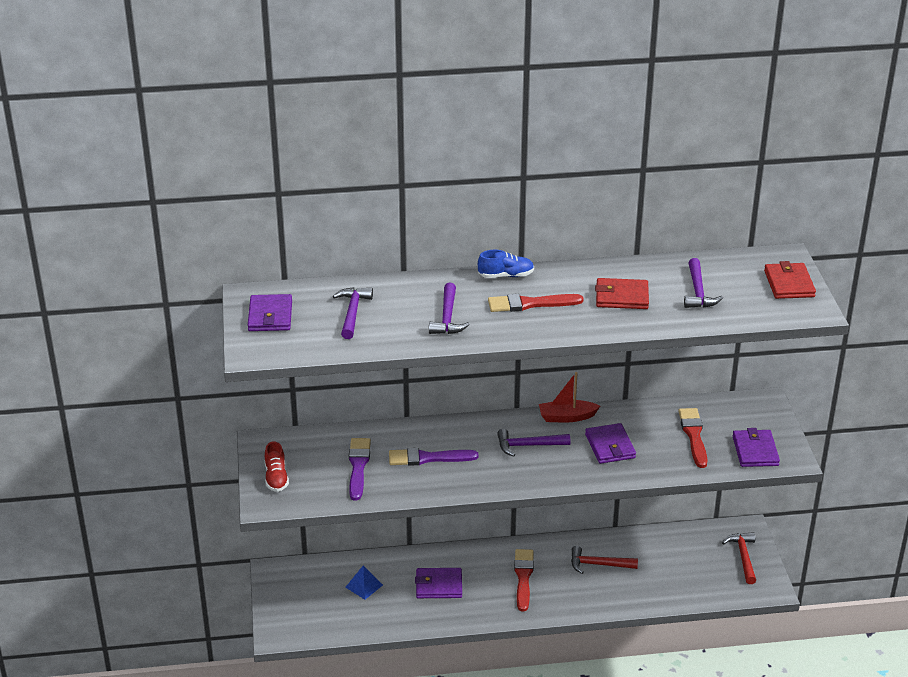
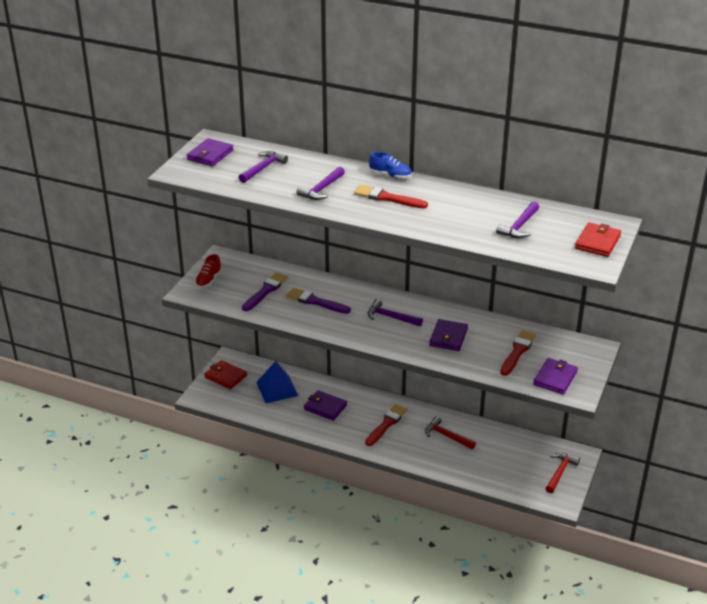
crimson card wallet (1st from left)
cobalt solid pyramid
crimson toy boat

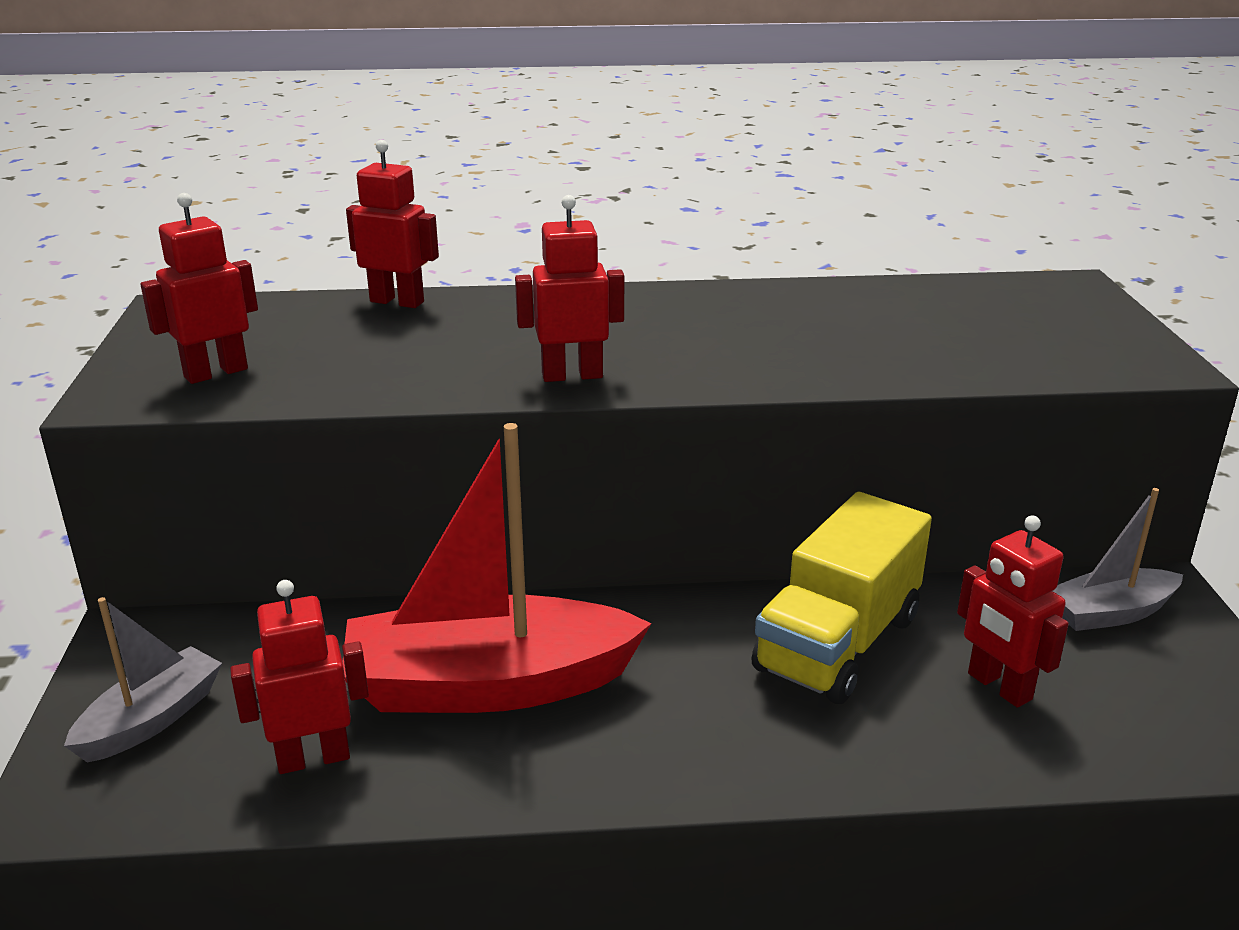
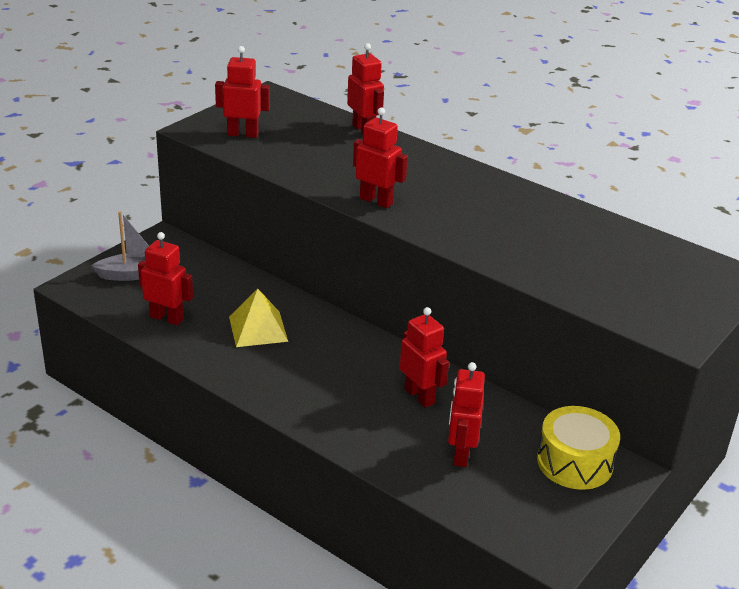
bright yellow solid pyramid
crimson robot (5th from left)
bright yellow drum

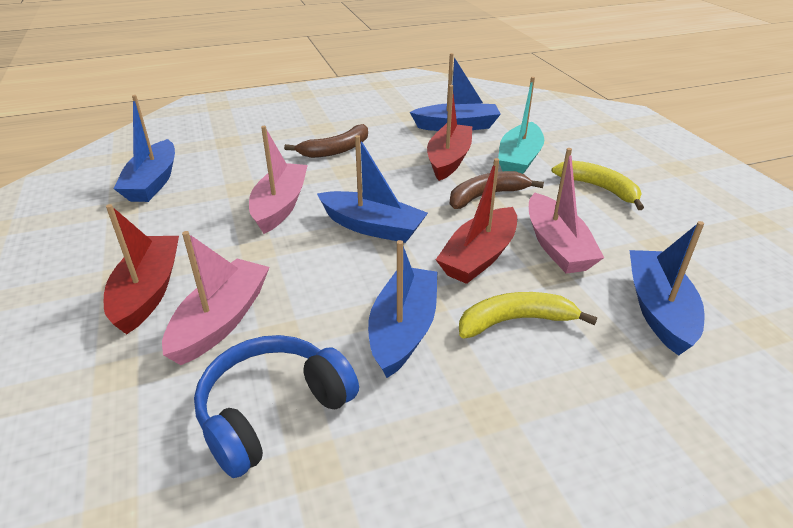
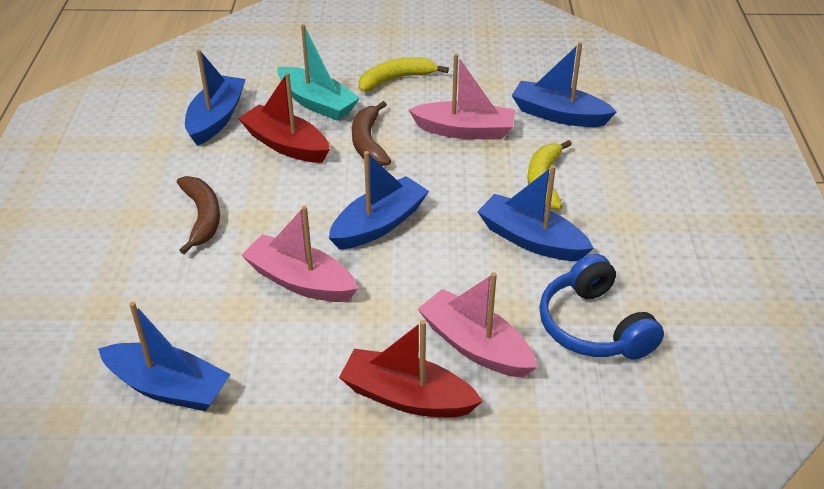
crimson toy boat (3rd from left in the first image)

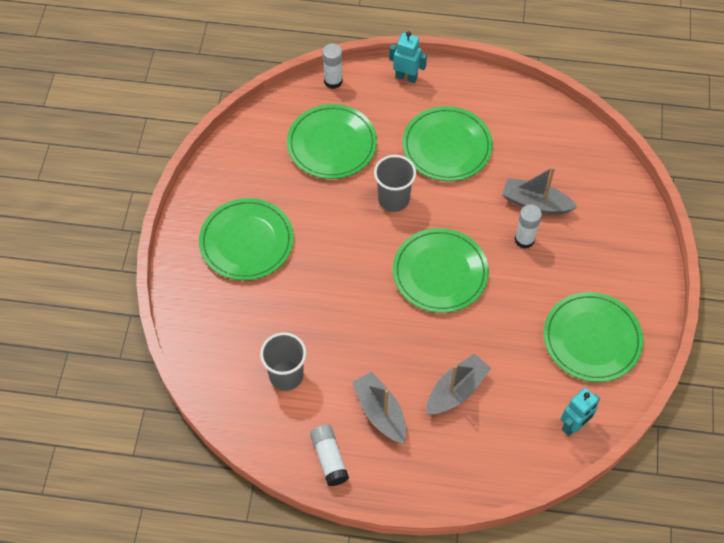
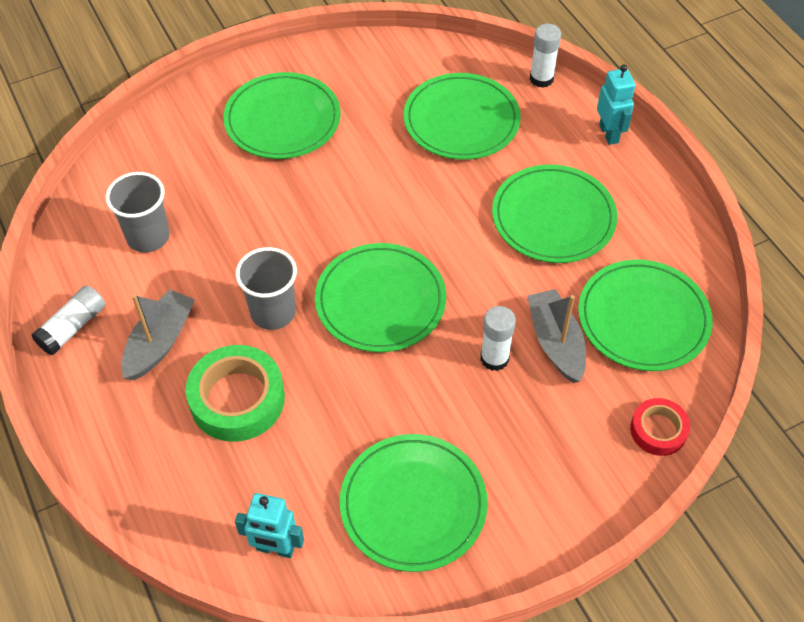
emerald roll of tape
ash-grey tumbler (2nd from left)
emerald flat dish (6th from left)
crimson roll of tape

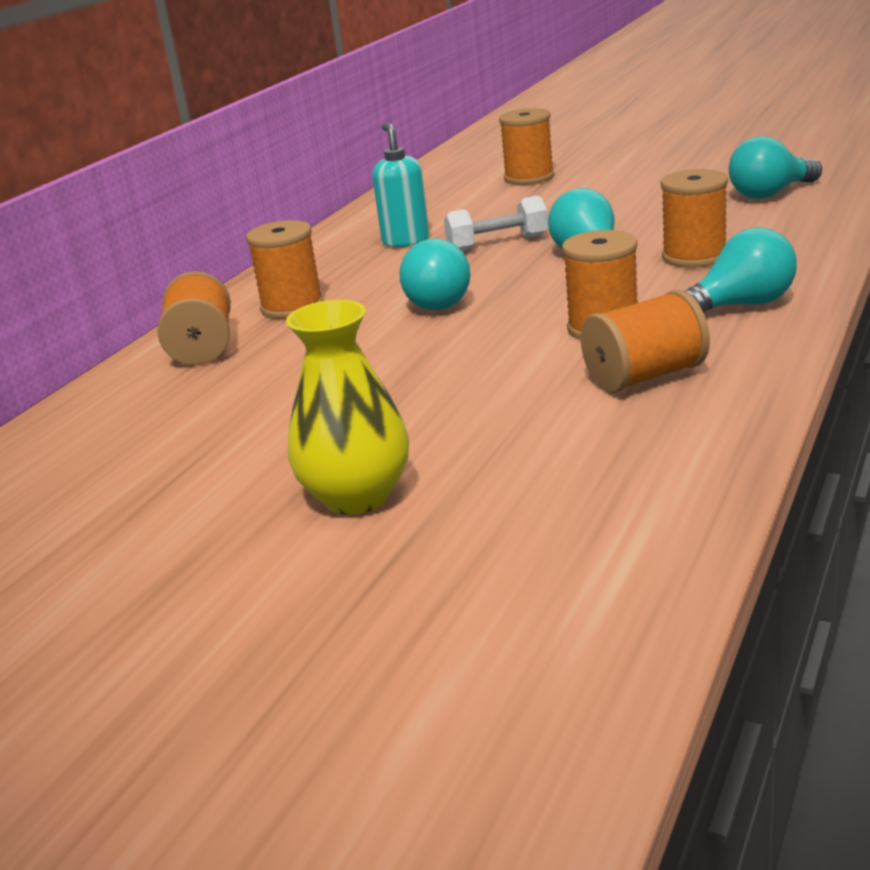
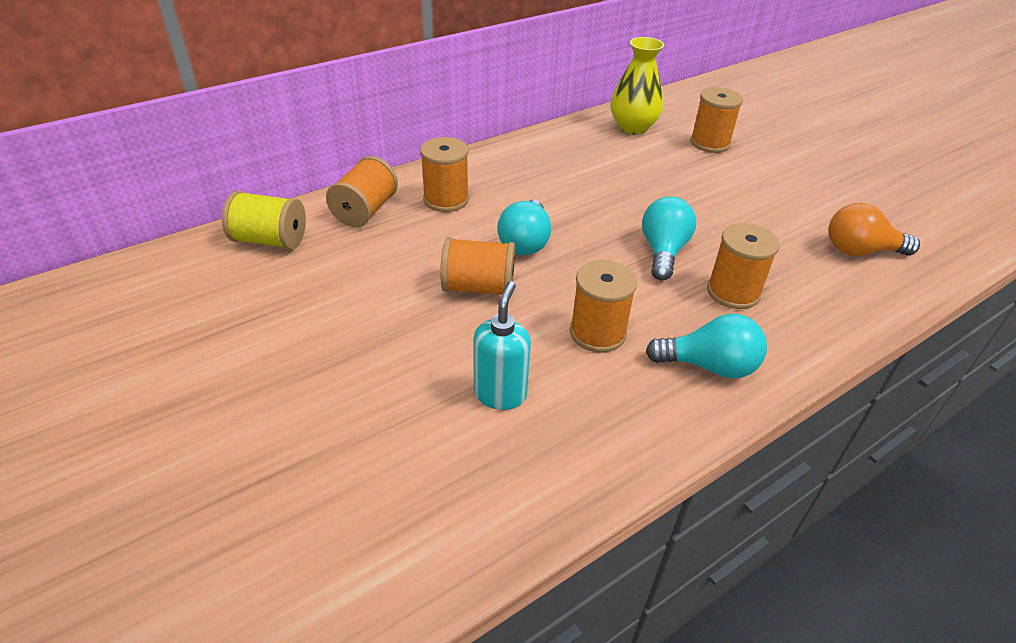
bright yellow reel of thread
bright orange reel of thread (3rd from left)
aqua pump bottle
bright yellow vase
bright orange bulb
pure white dumbbell

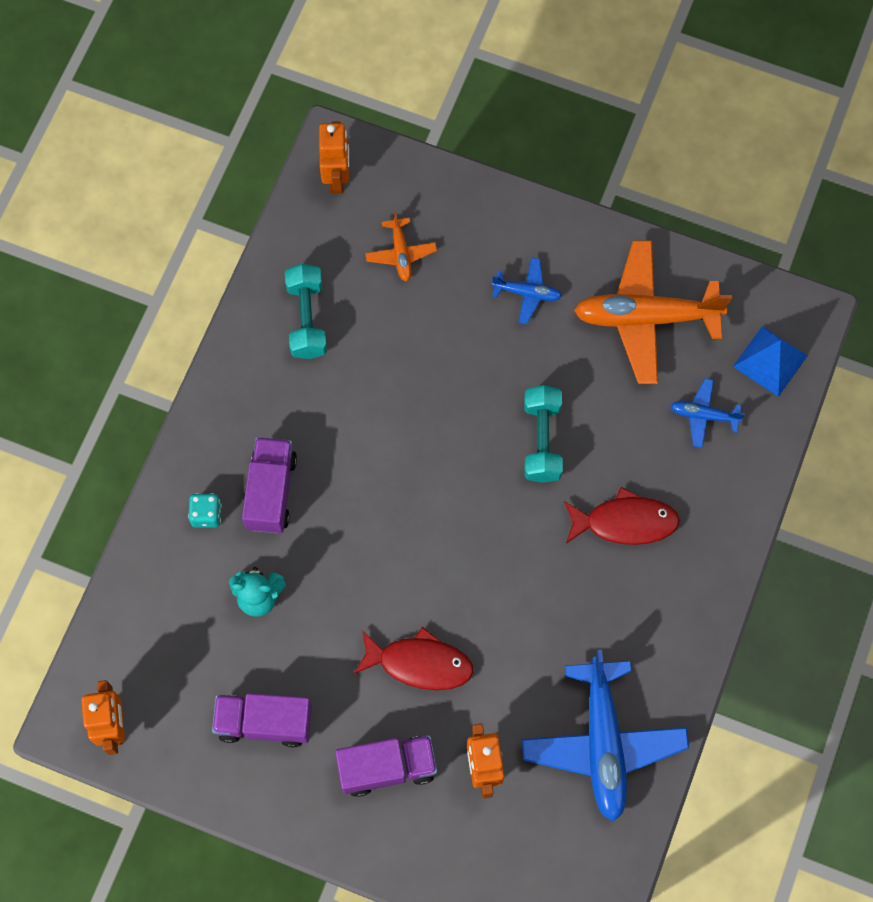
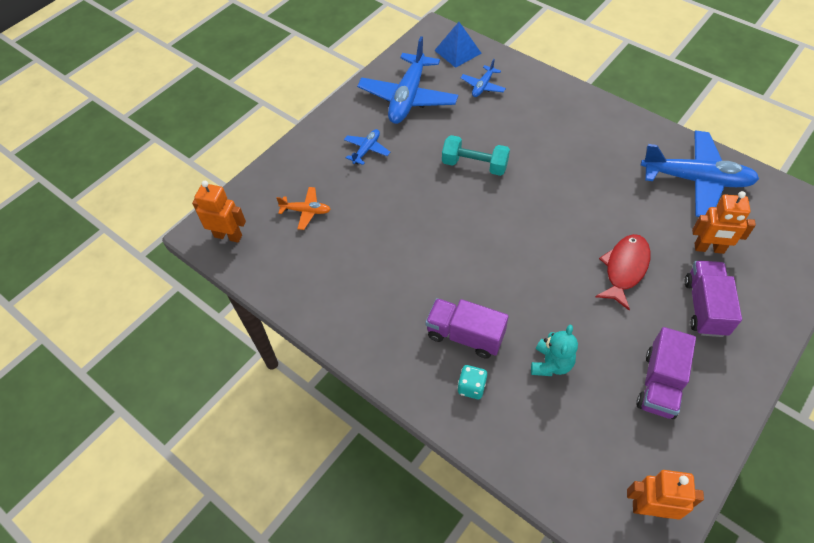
cobalt toy plane (2nd from left)
aqua dumbbell (1st from left in the first image)
crimson fish figure (2nd from left in the first image)

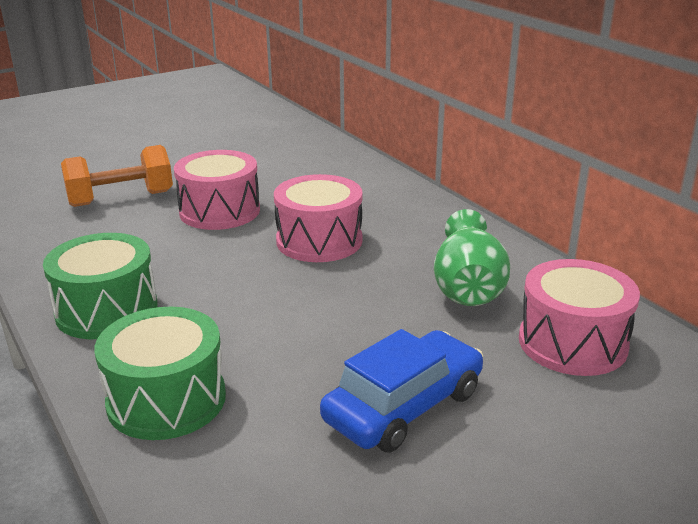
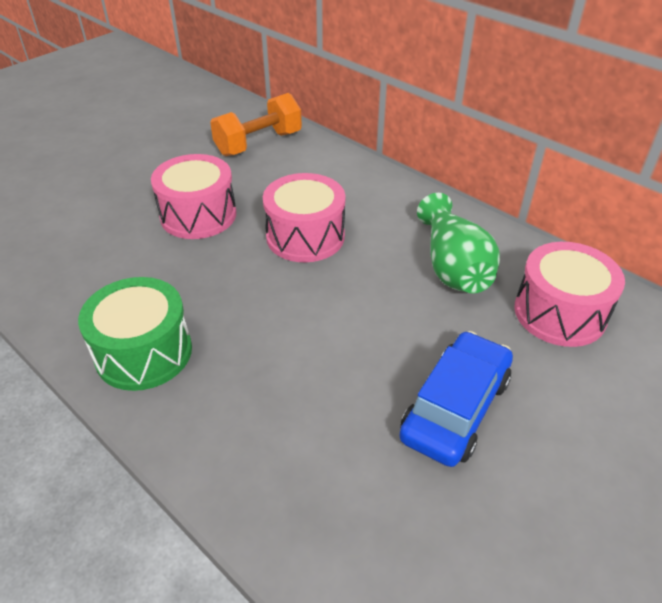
bright orange dumbbell
emerald drum (2nd from left in the first image)

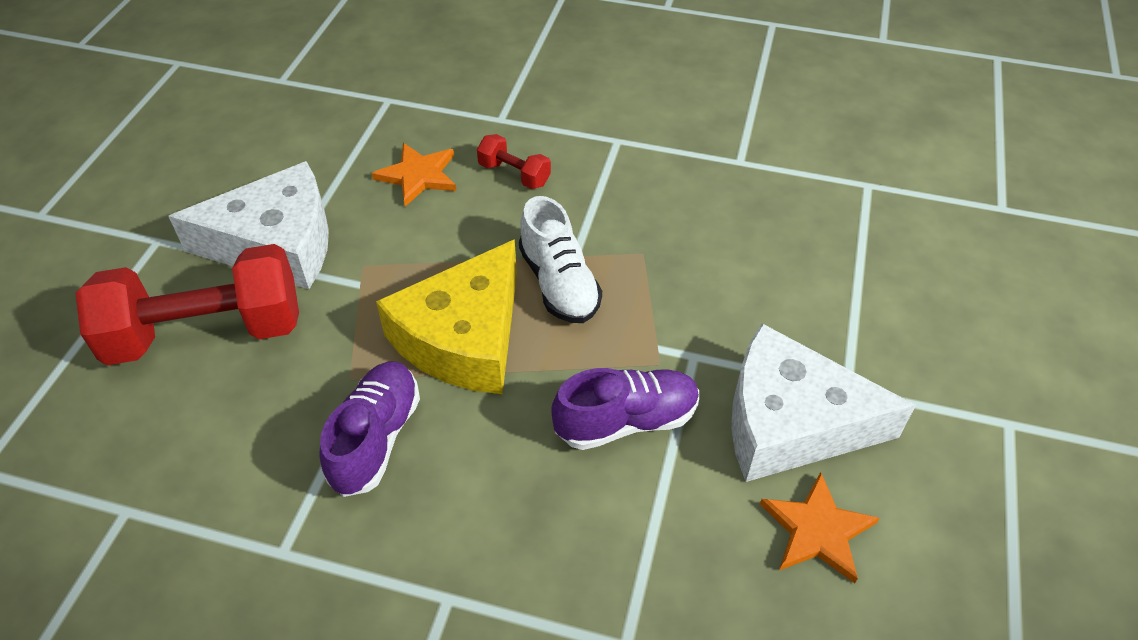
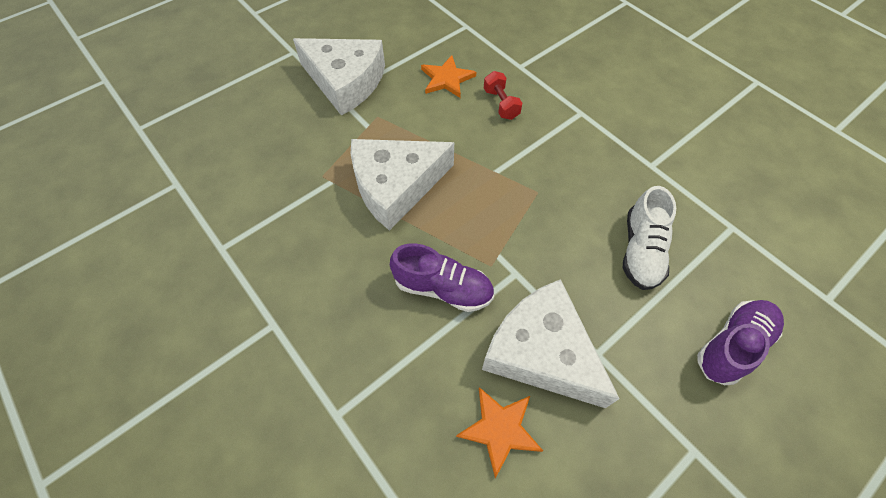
pure white cheese wedge (2nd from left)
pure white lace-up shoe
purple lace-up shoe (2nd from left)
crimson dumbbell (1st from left in the first image)

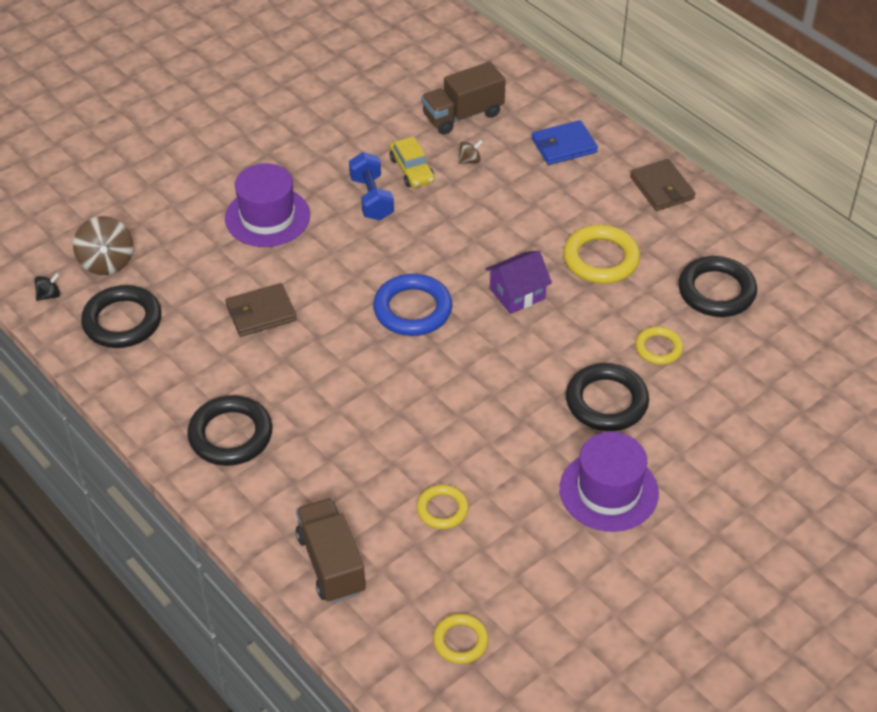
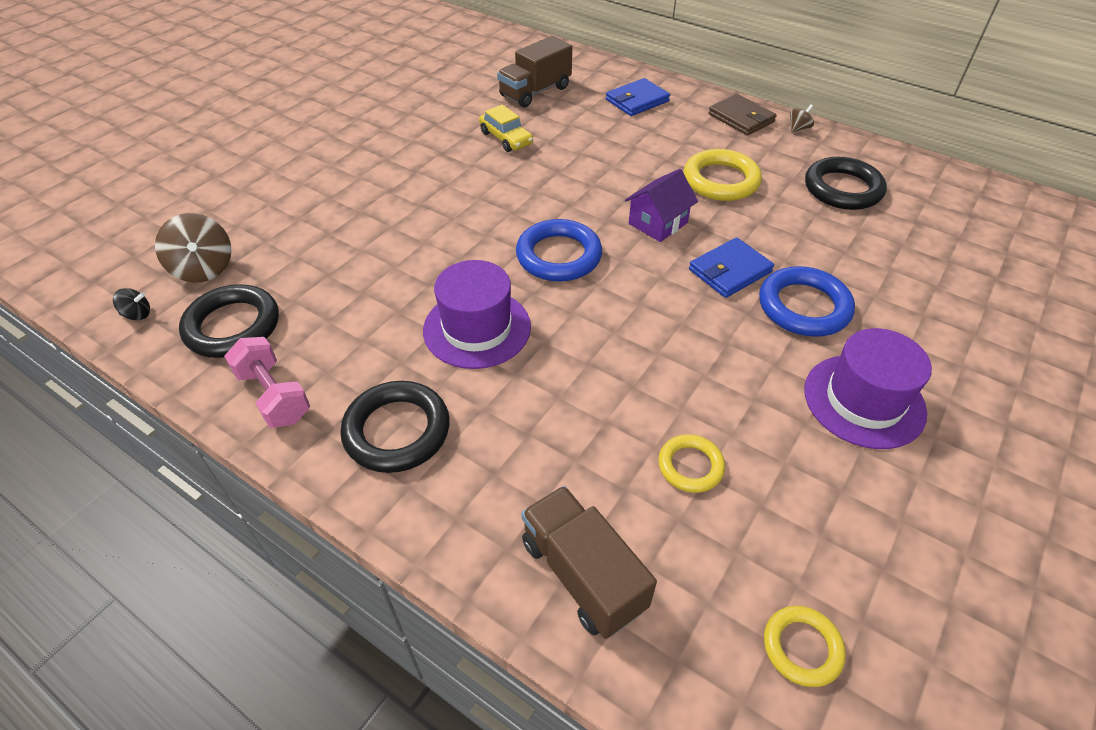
black whirligig
rosy dumbbell
purple top hat (1st from left)
cobalt card wallet (2nd from left)
cobalt ring (2nd from left)
dark brown whirligig (2nd from left)
dark brown card wallet (1st from left in the first image)
cobalt dumbbell
bright yellow ring (4th from left in the first image)

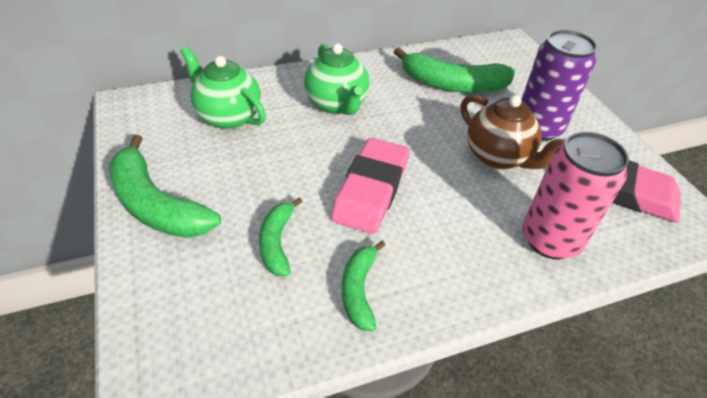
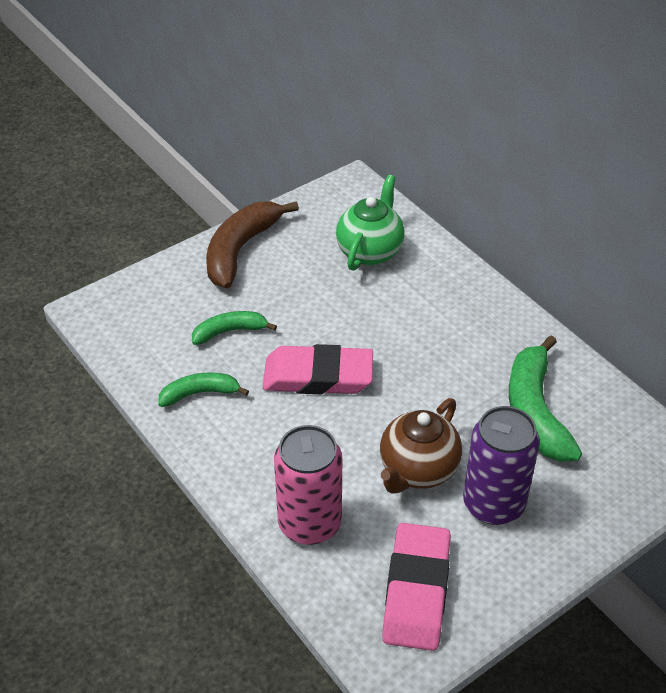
dark brown banana
emerald teapot (2nd from left in the first image)

